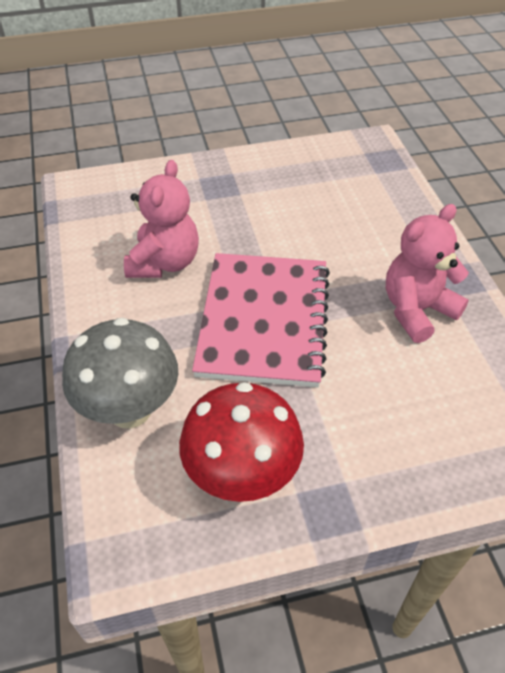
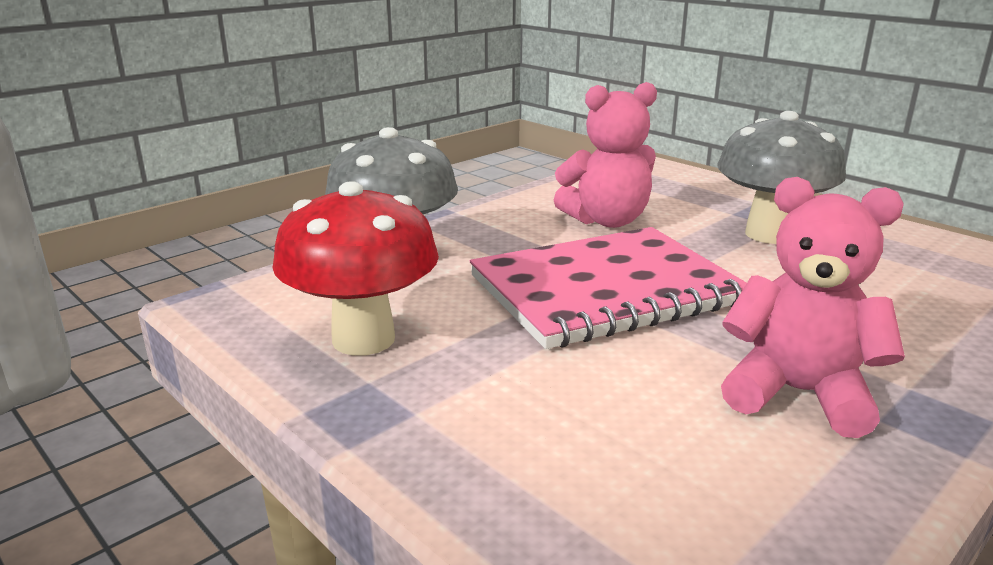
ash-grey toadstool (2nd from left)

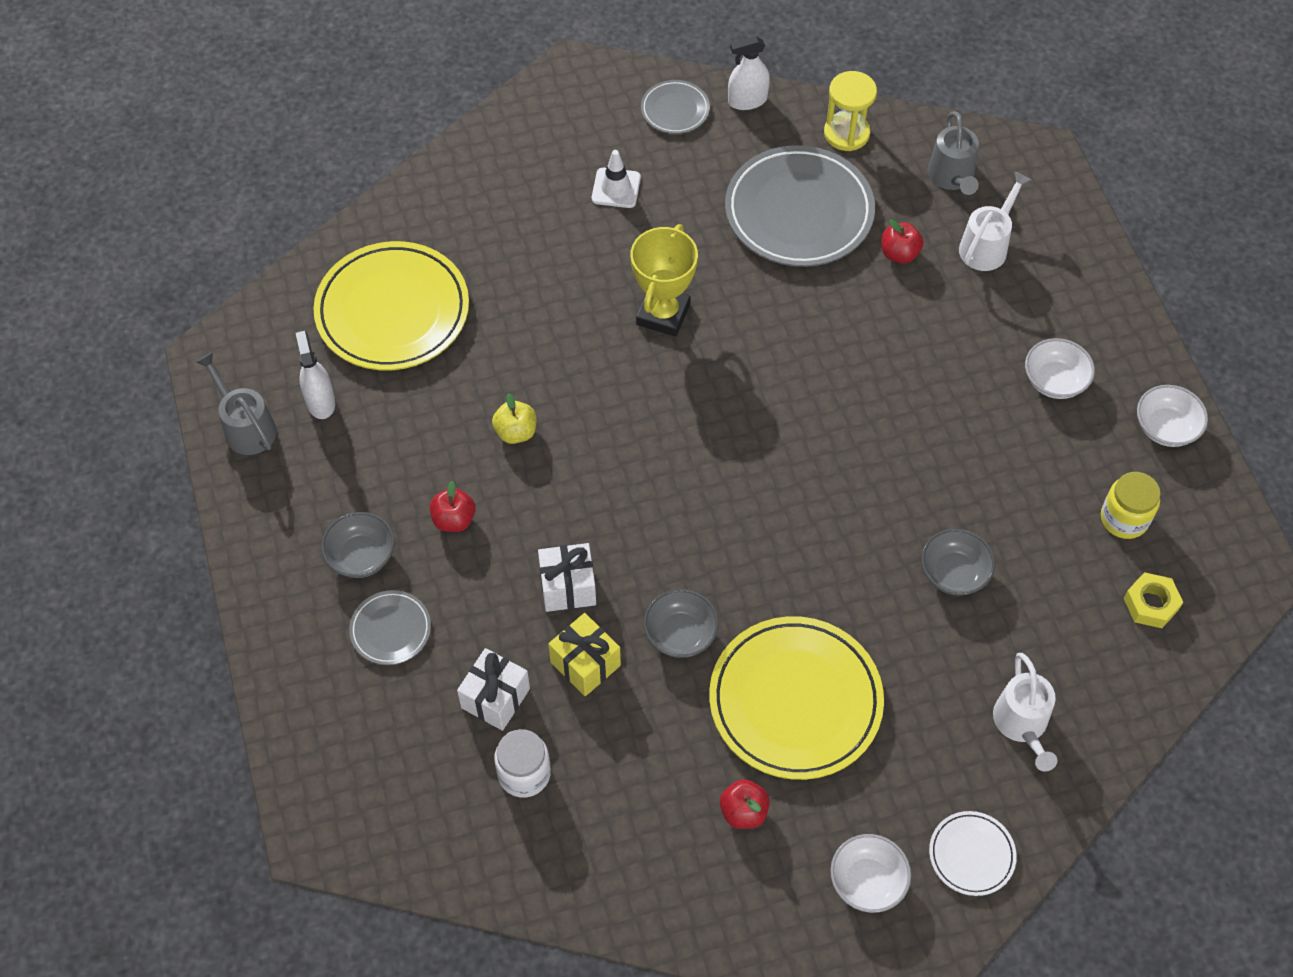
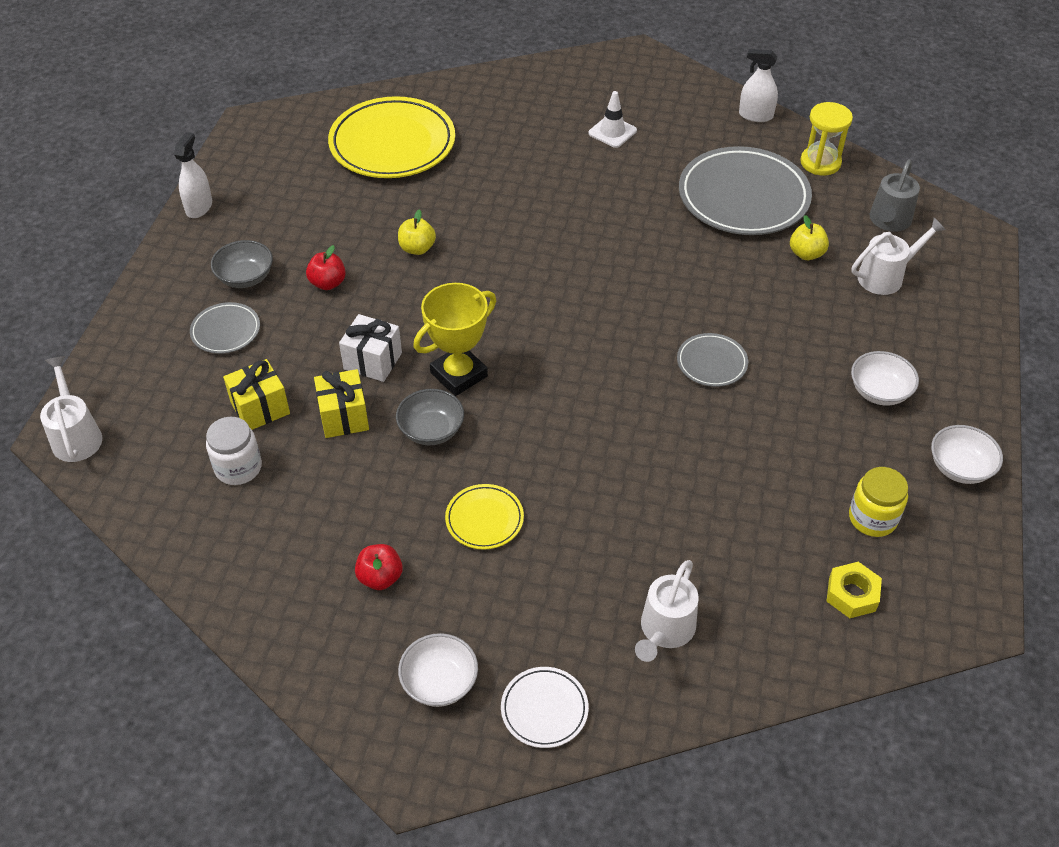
pure white sprinkling can (1st from left)
pure white spray cleaner (1st from left)
bright yellow wrapped gift (1st from left)
bright yellow trophy
bright yellow flat dish (2nd from left)
ash-grey flat dish (2nd from left)
bright yellow toy apple (2nd from left)
ash-grey sprinkling can (1st from left in the first image)
ash-grey deep dish (3rd from left in the first image)

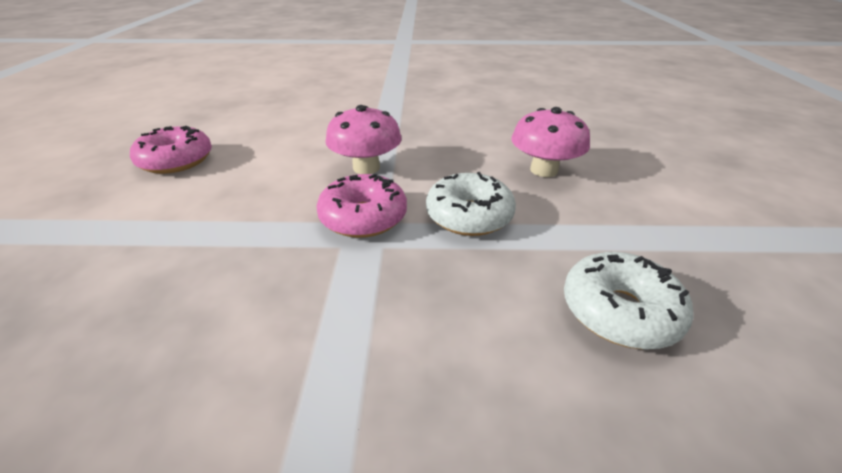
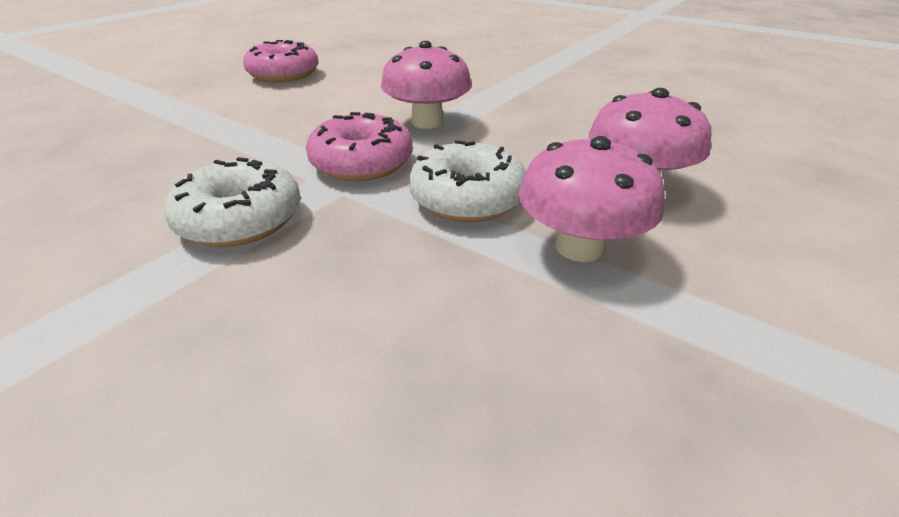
pure white glazed donut (1st from left)
rosy toadstool (2nd from left)

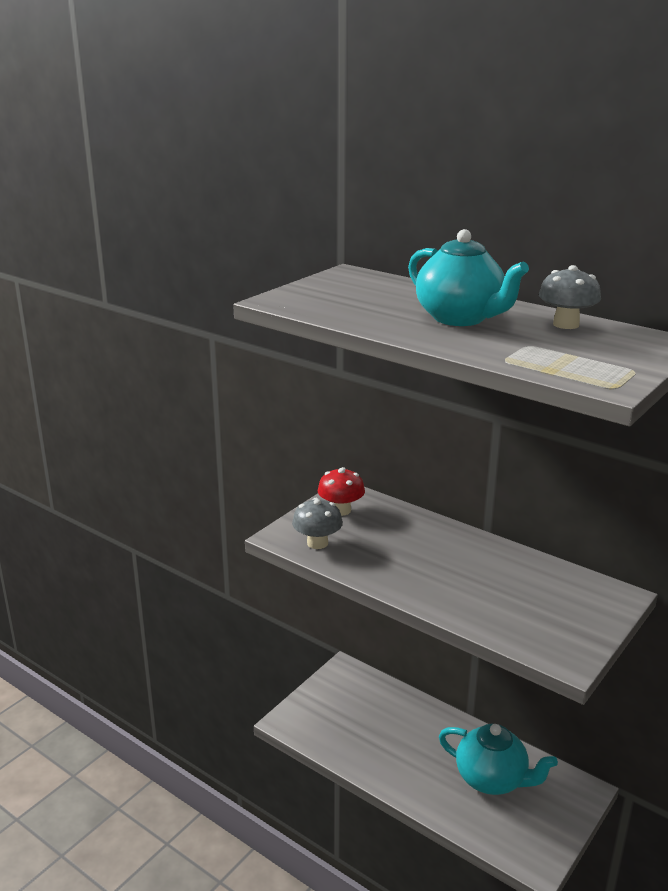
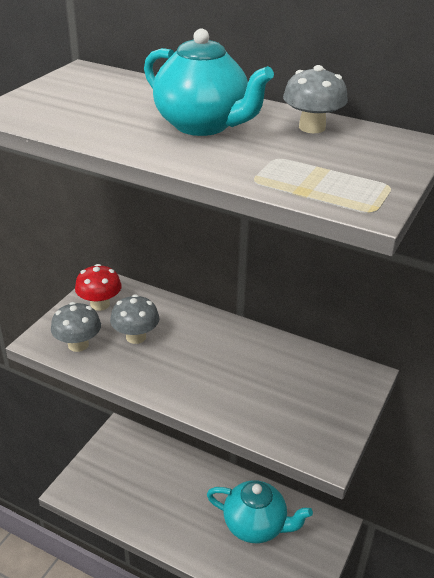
ash-grey toadstool (2nd from left)

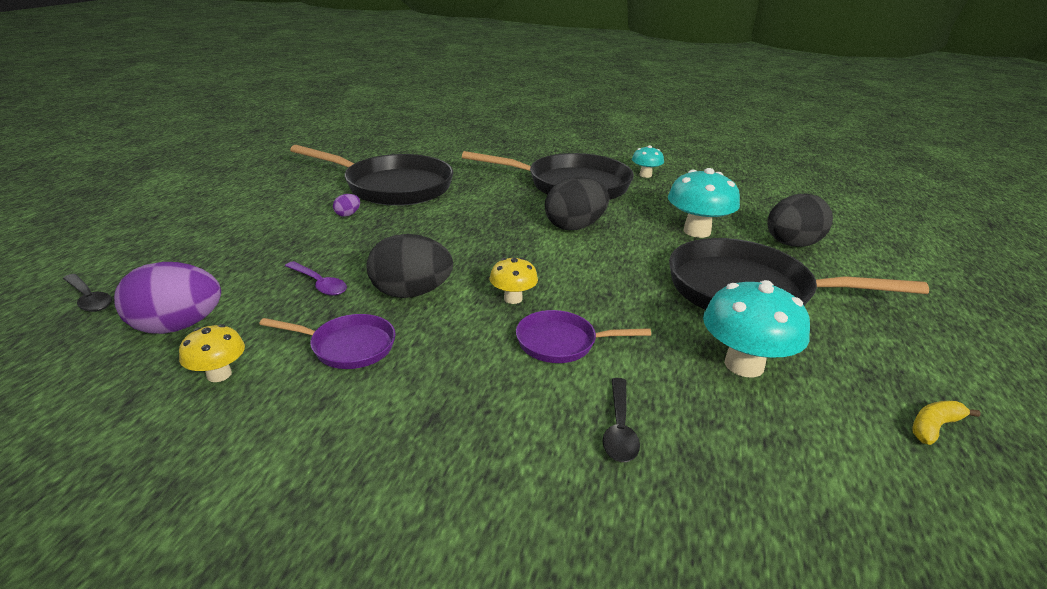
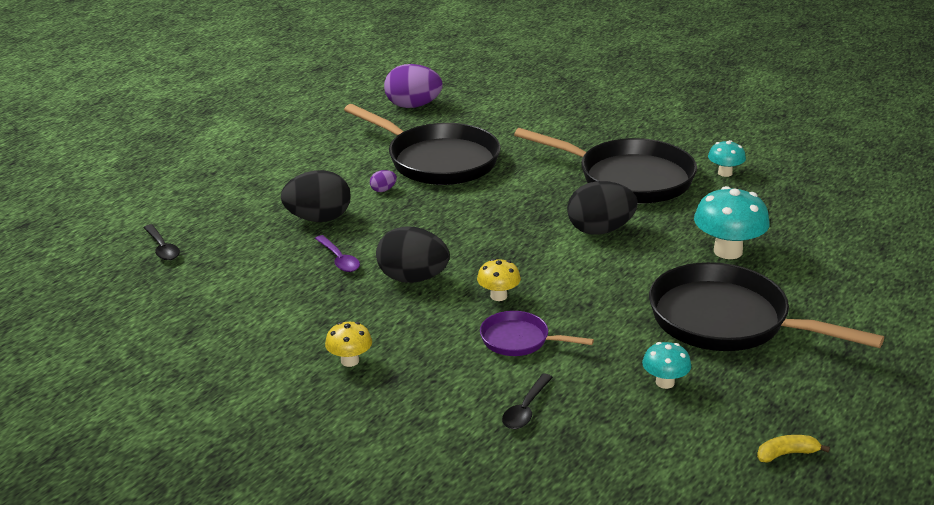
black egg shape (1st from left)
bright yellow toadstool (1st from left)
purple egg shape (2nd from left)
aqua toadstool (1st from left)
purple skillet (1st from left in the first image)

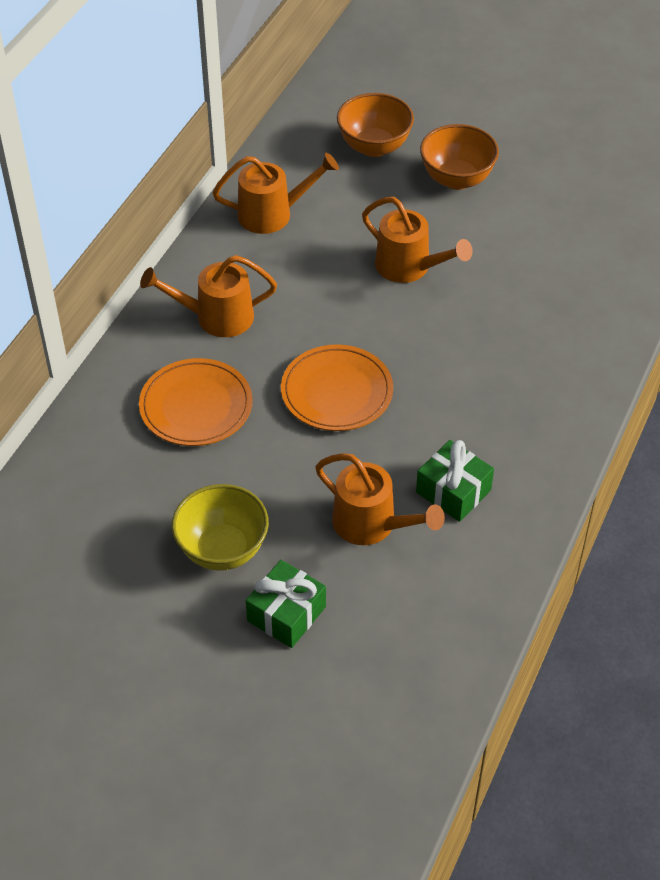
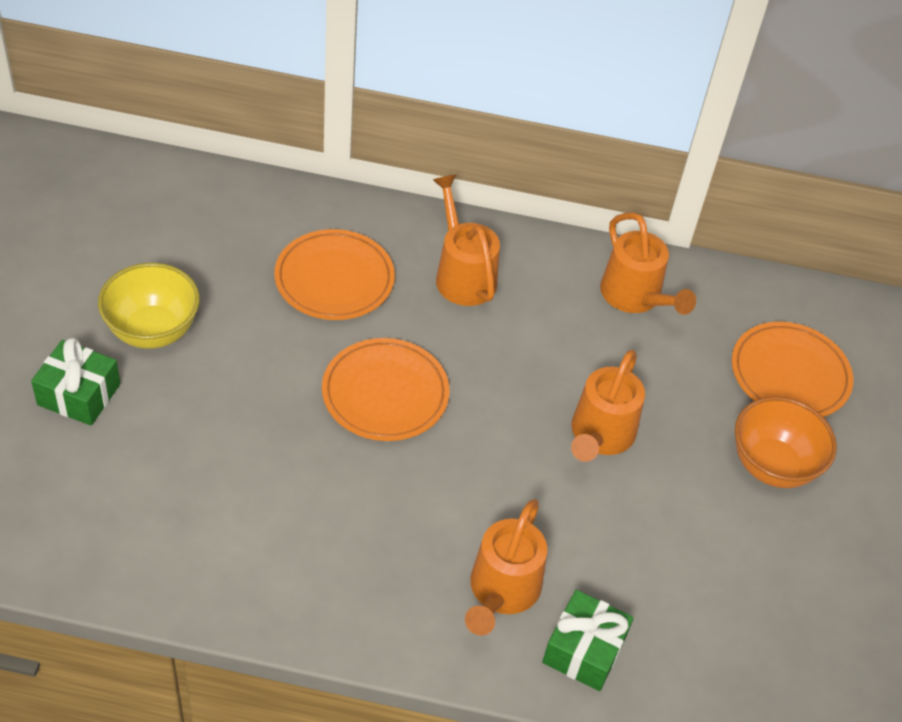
bright orange sprinkling can (2nd from left)
emerald wrapped gift (2nd from left)
bright orange flat dish (3rd from left)

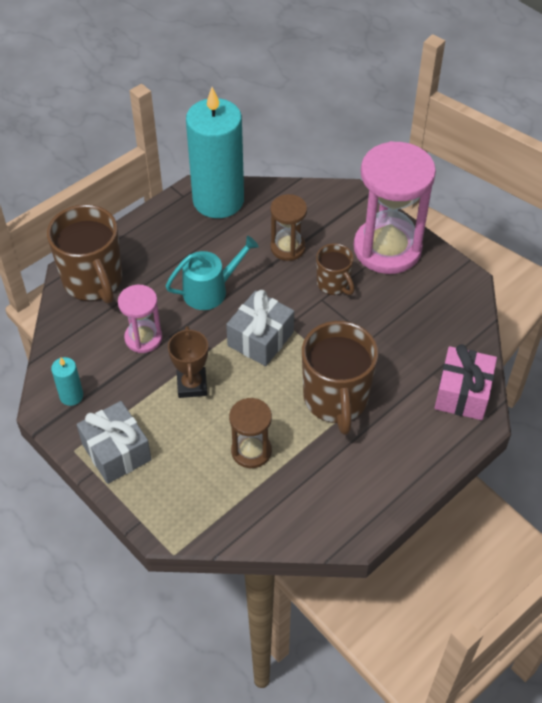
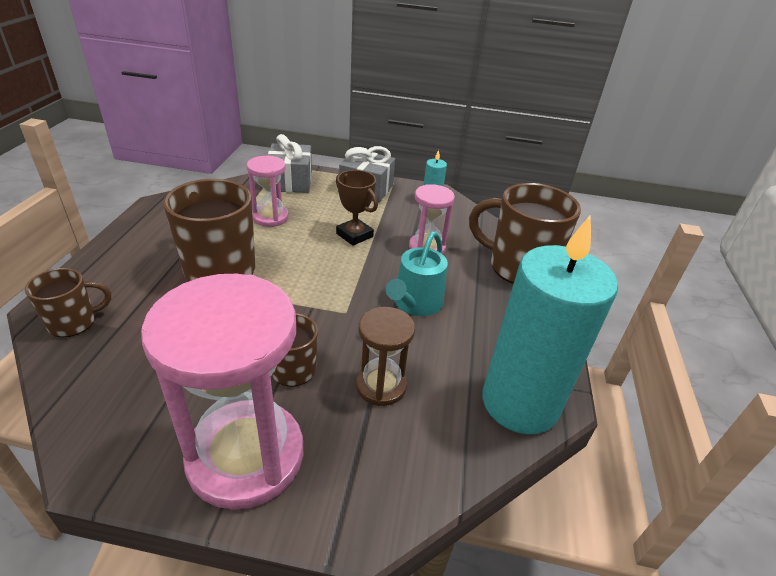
dark brown coffee mug (1st from left)
rosy sand timer (2nd from left)
ash-grey wrapped gift (1st from left)

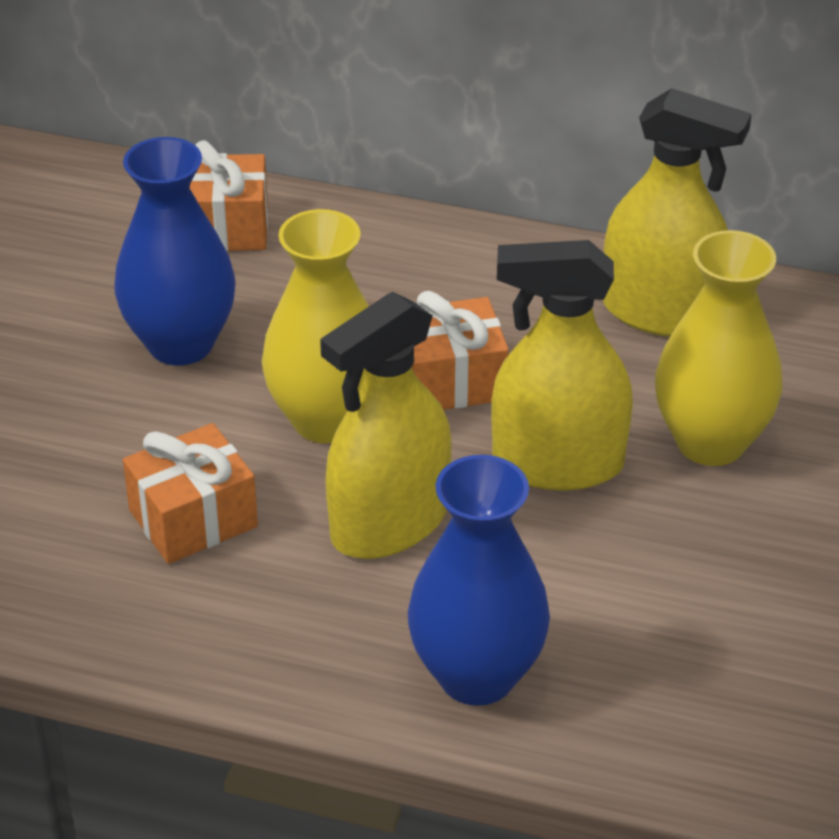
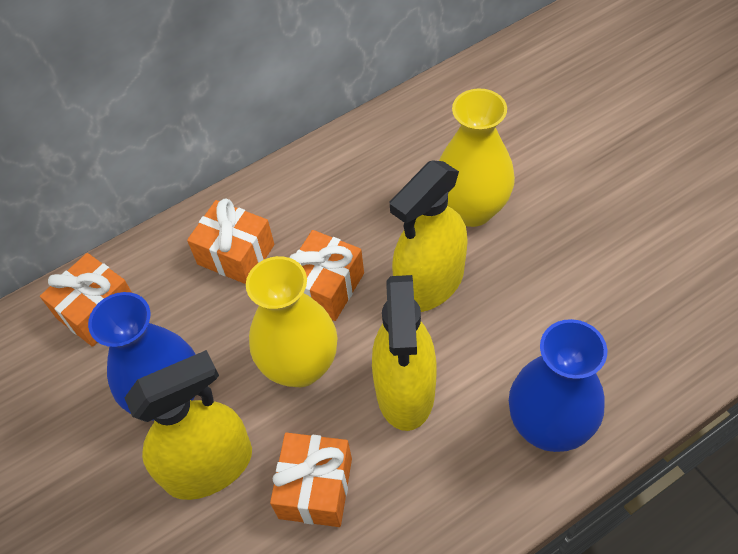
bright yellow spray cleaner (1st from left)
bright orange wrapped gift (2nd from left)

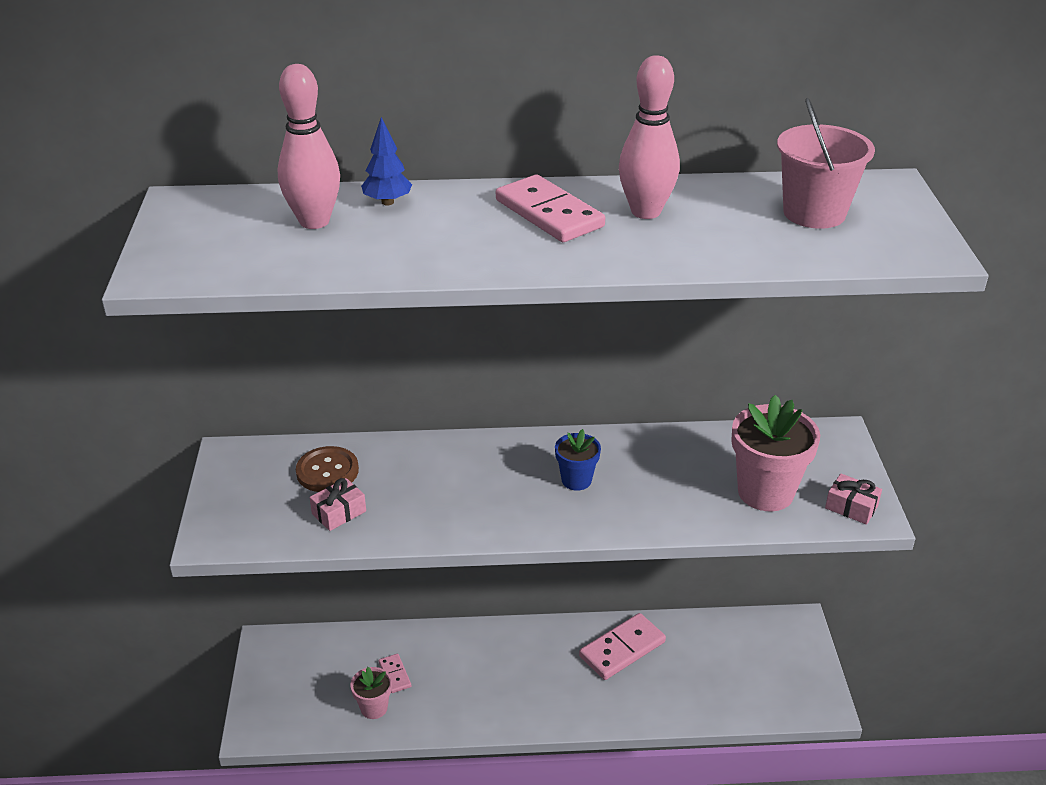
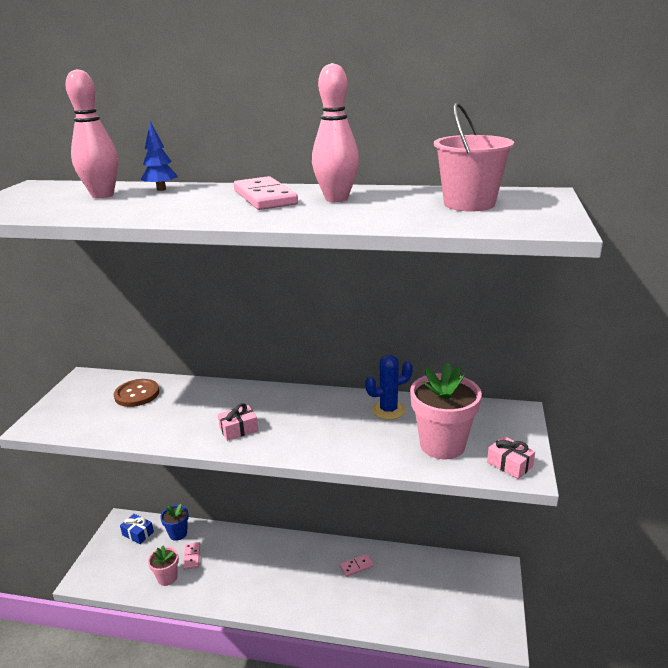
cobalt wrapped gift
cobalt plant pot
rosy wrapped gift (1st from left)
rosy domino piece (3rd from left)
cobalt saguaro cactus

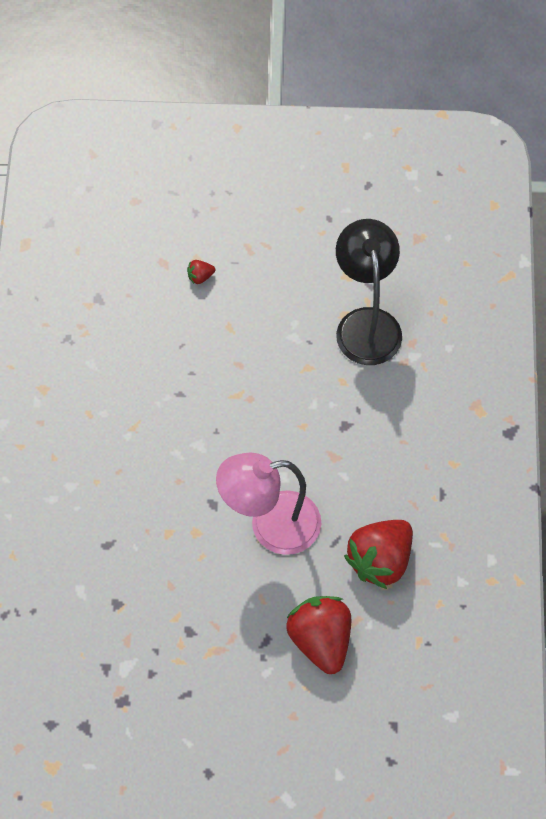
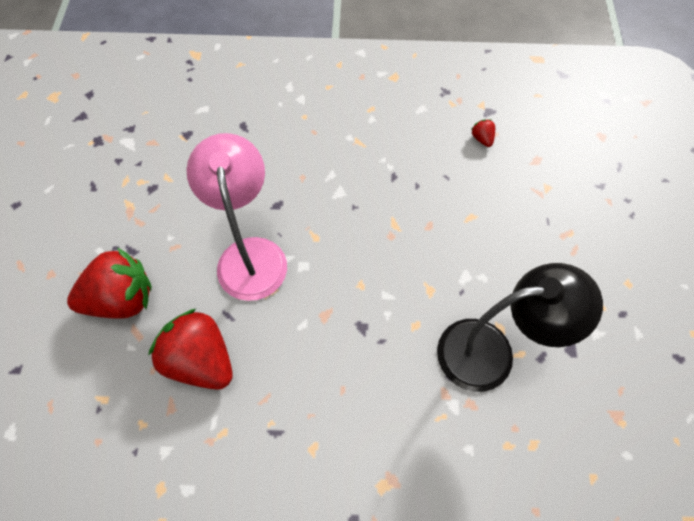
crimson berry (3rd from left)

